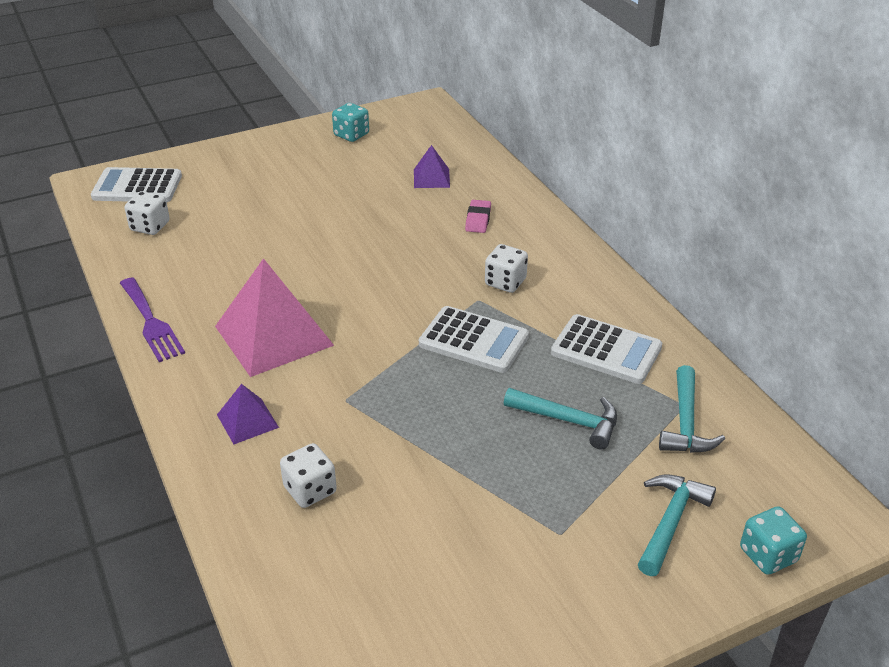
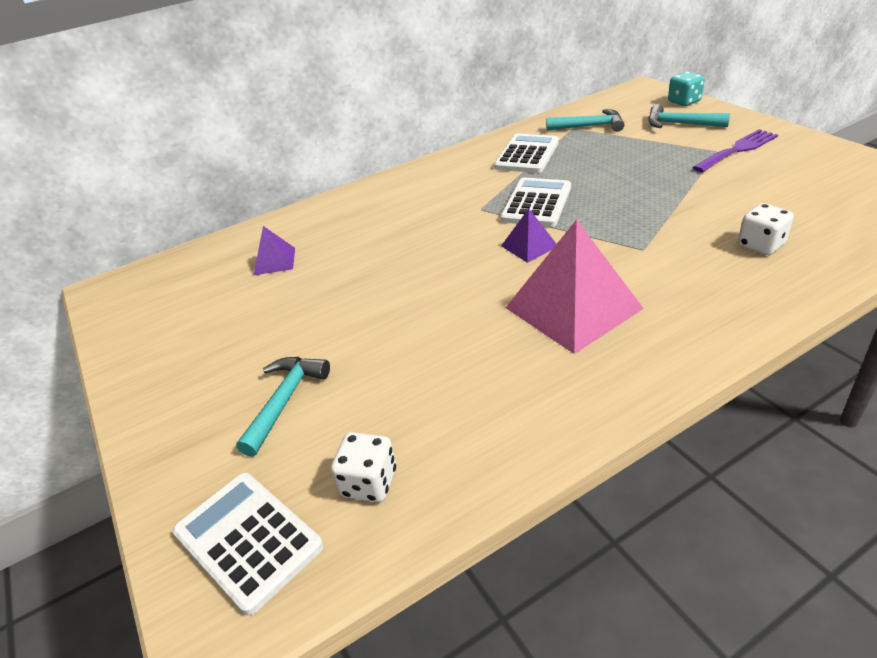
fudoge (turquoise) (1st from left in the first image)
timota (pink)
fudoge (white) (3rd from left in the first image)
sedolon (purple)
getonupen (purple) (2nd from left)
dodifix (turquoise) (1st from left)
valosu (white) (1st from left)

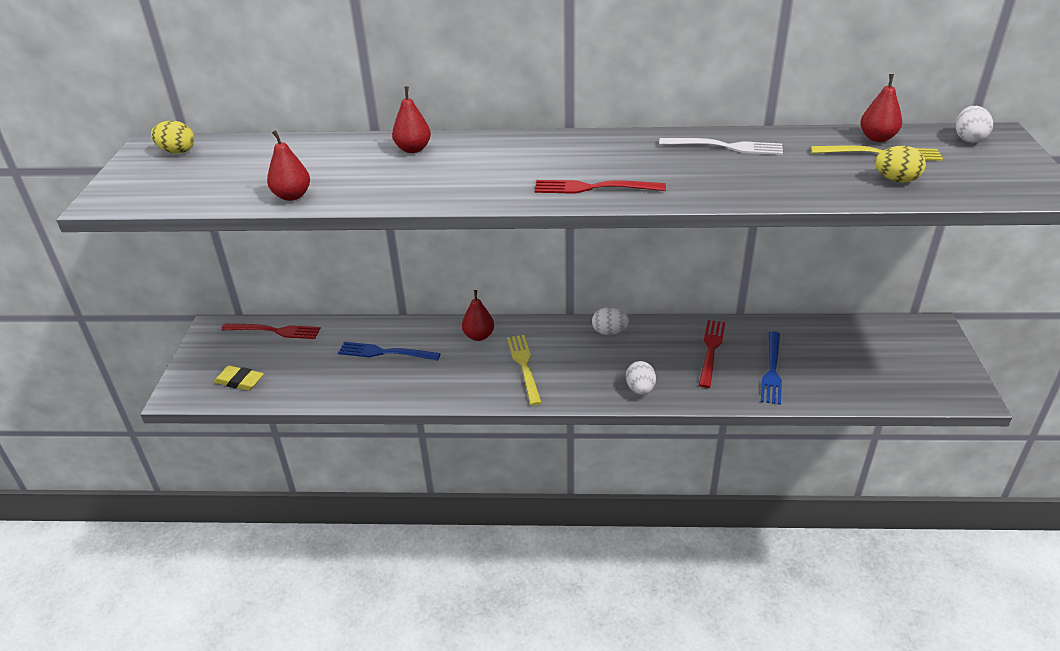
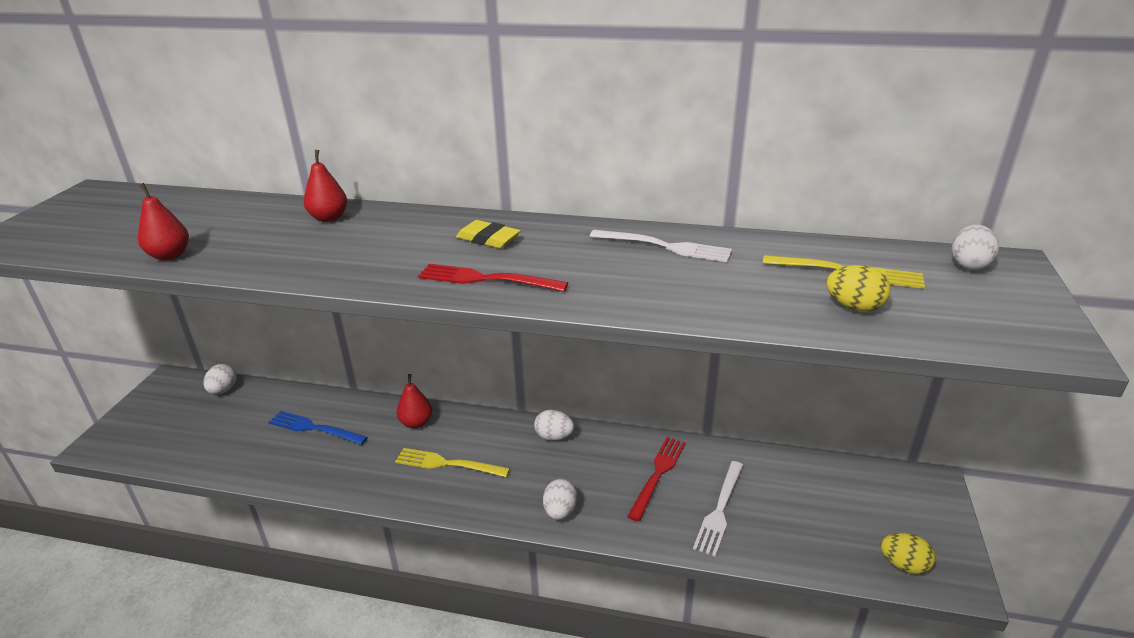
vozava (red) (4th from left in the first image)
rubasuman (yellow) (2nd from left)
timota (yellow)
rubasuman (white) (1st from left)
sedolon (white) (2nd from left)
sedolon (yellow) (1st from left)

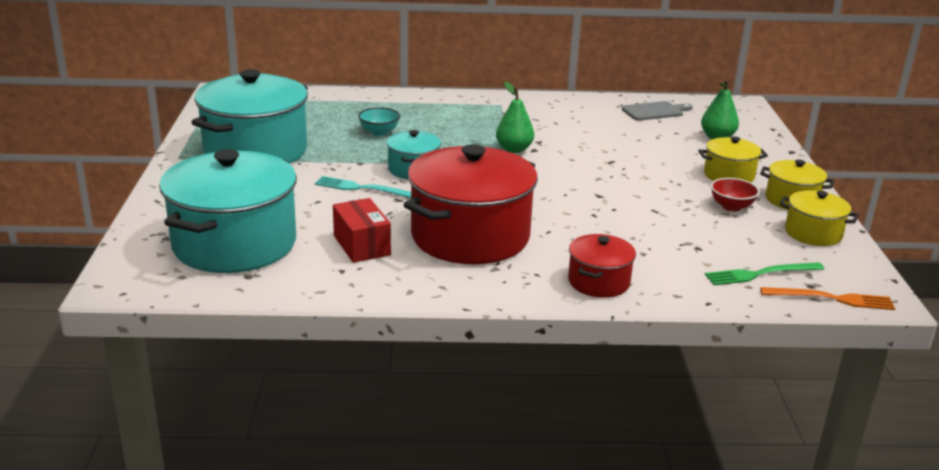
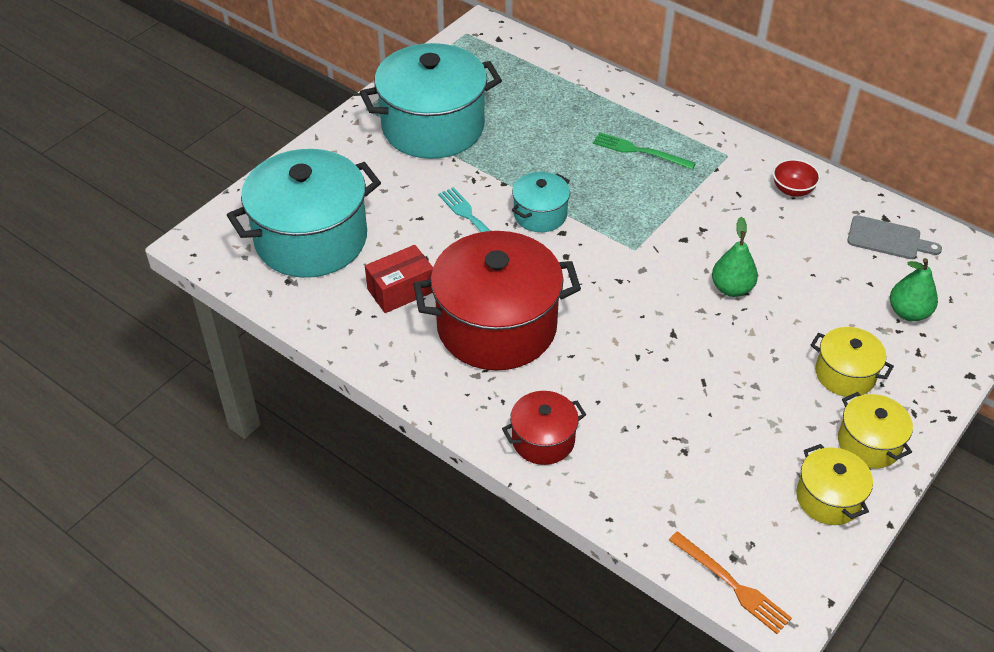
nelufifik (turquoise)
vozava (green) (1st from left)
sedolon (green)
nelufifik (red)
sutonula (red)

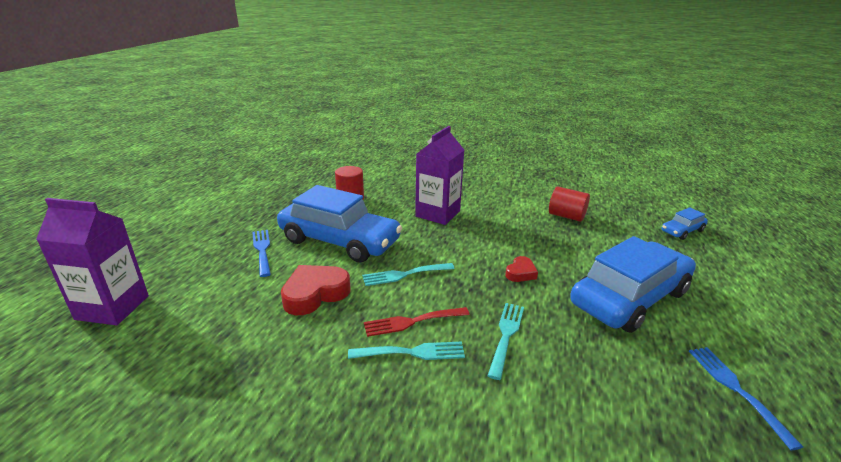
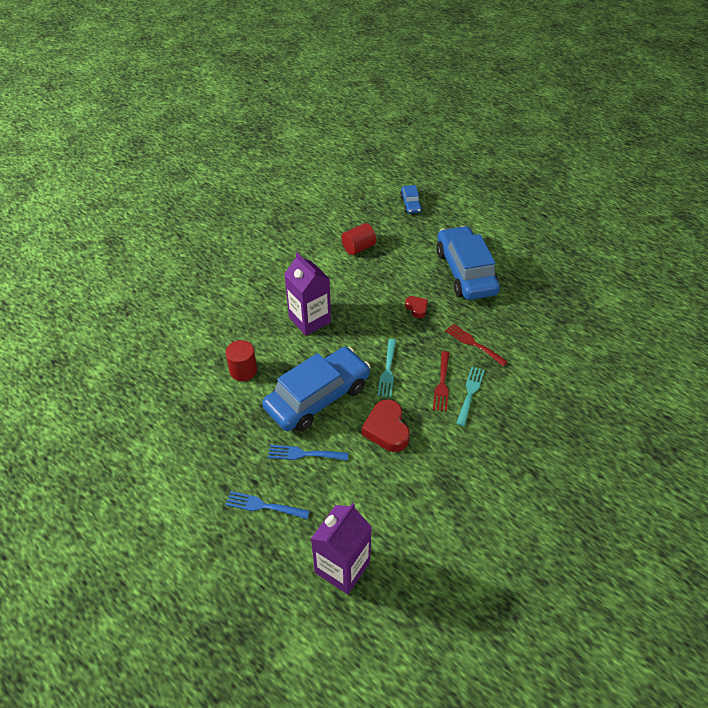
sedolon (blue) (1st from left)
sedolon (red) (2nd from left)

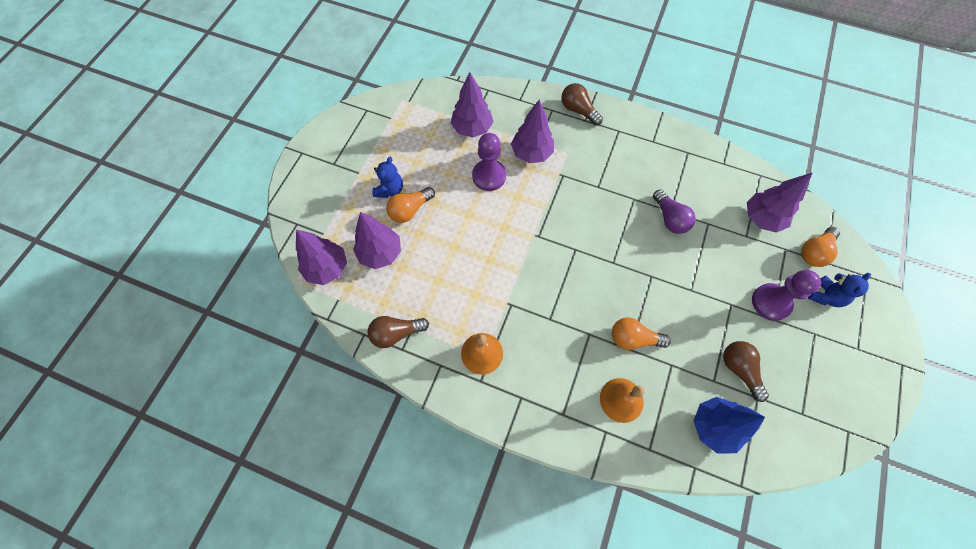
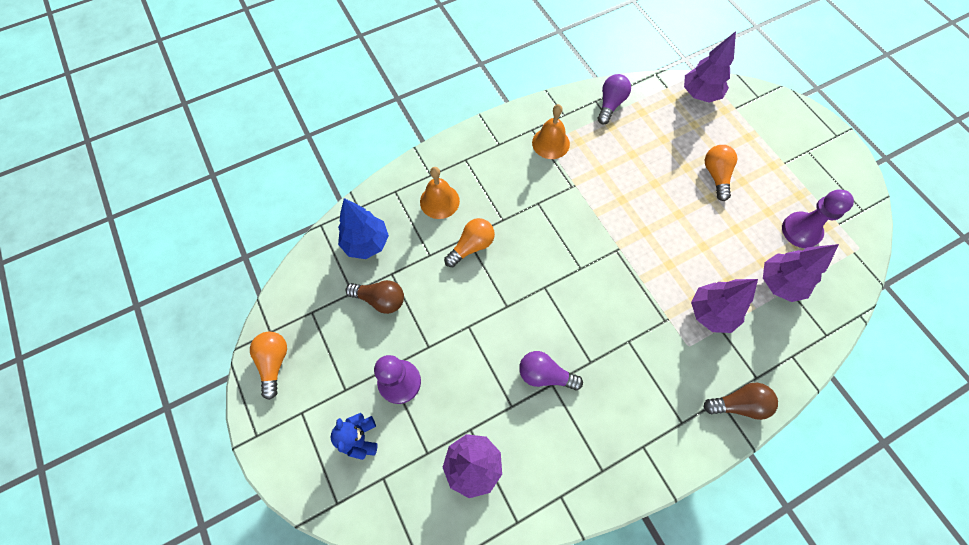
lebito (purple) (2nd from left in the first image)
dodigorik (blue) (1st from left in the first image)
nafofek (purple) (2nd from left)
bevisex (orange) (1st from left)
bevisex (purple) (2nd from left)

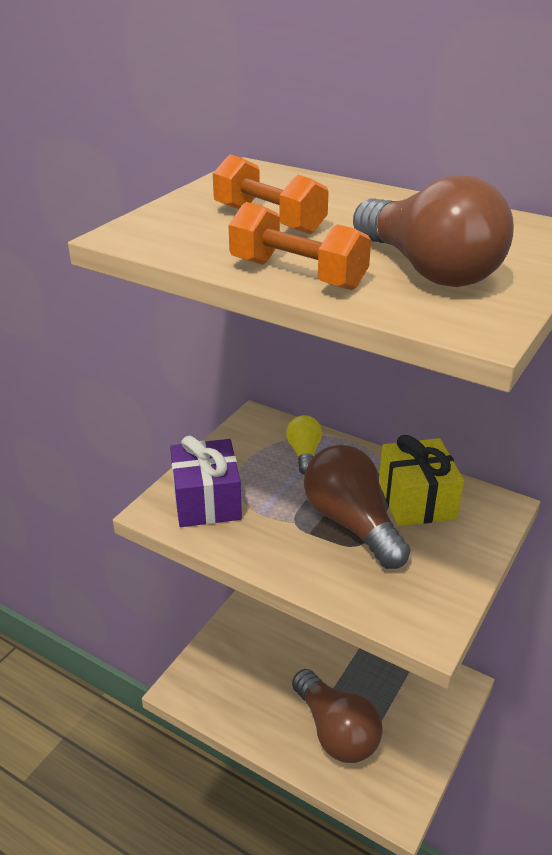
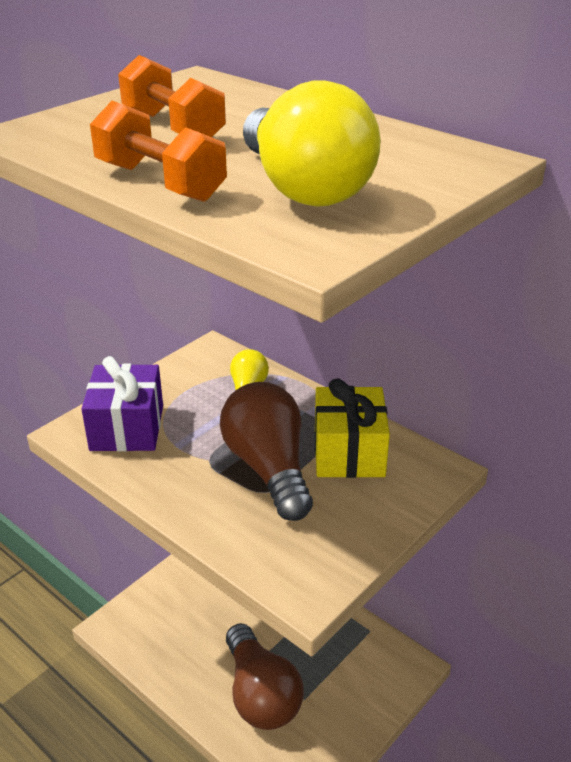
bevisex (yellow) (2nd from left)

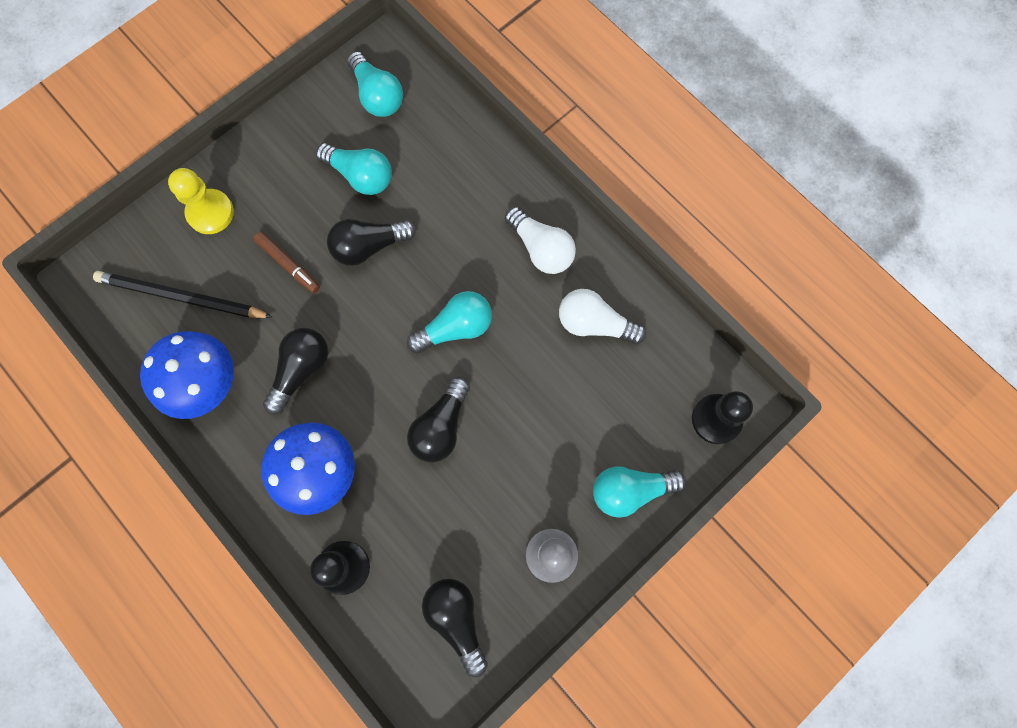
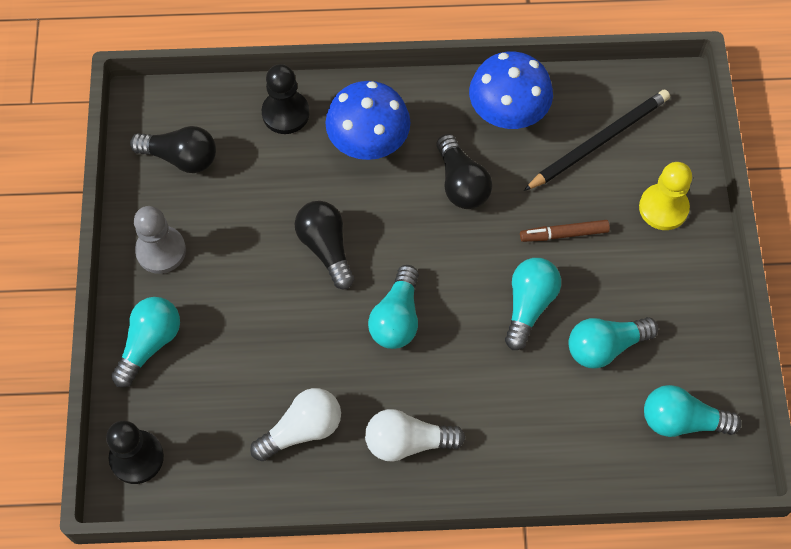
bevisex (turquoise) (3rd from left)

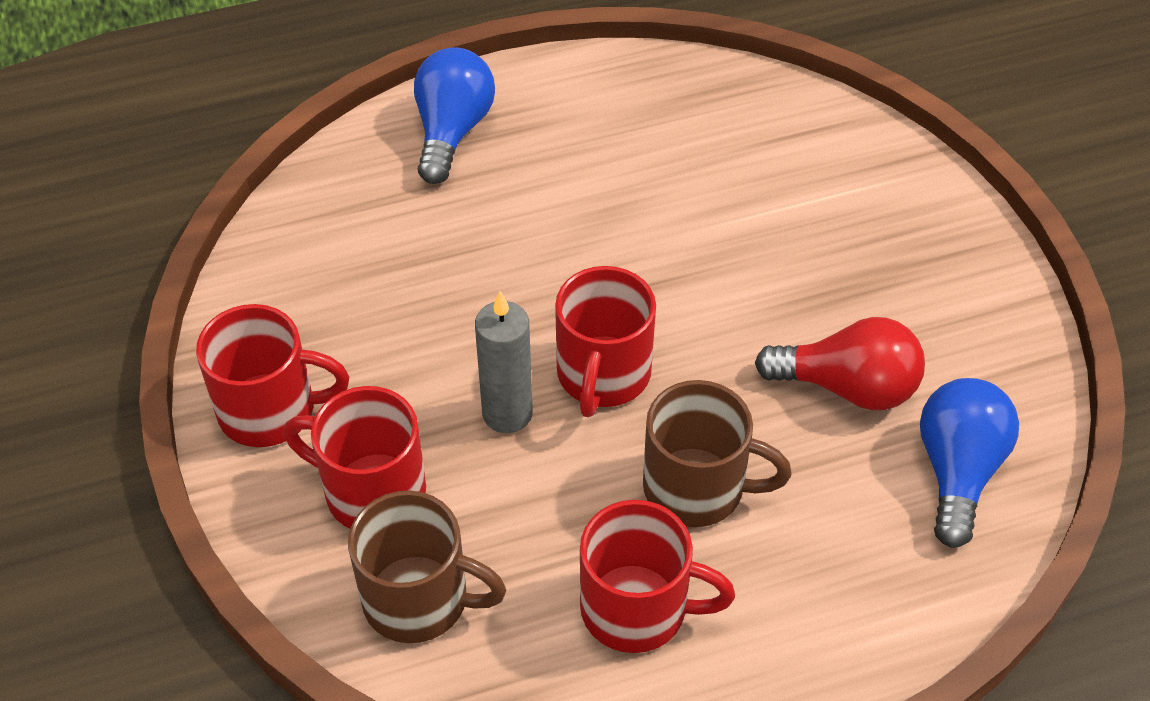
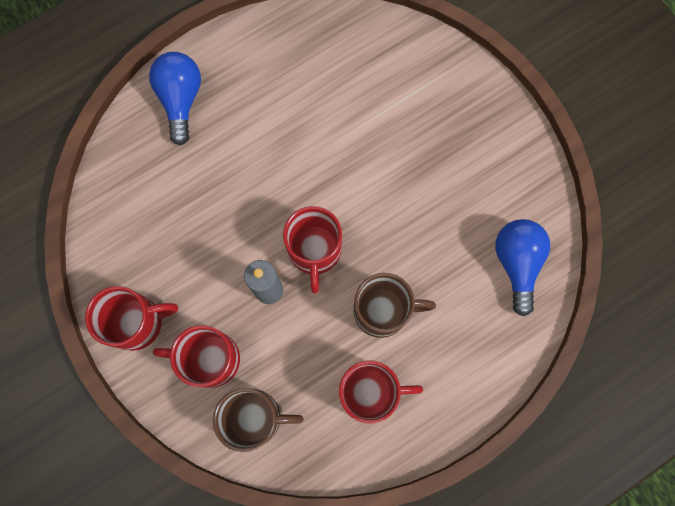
bevisex (red)

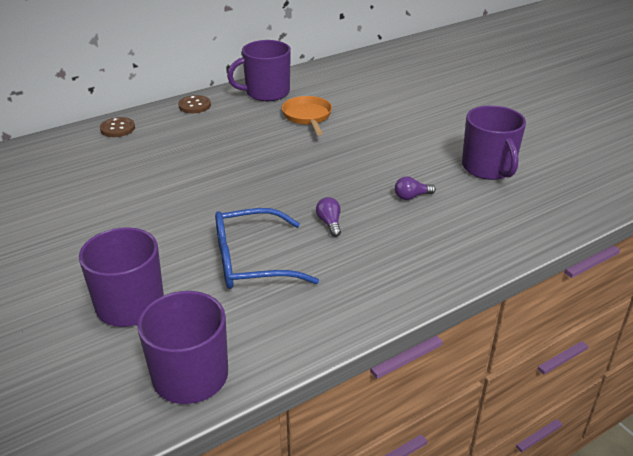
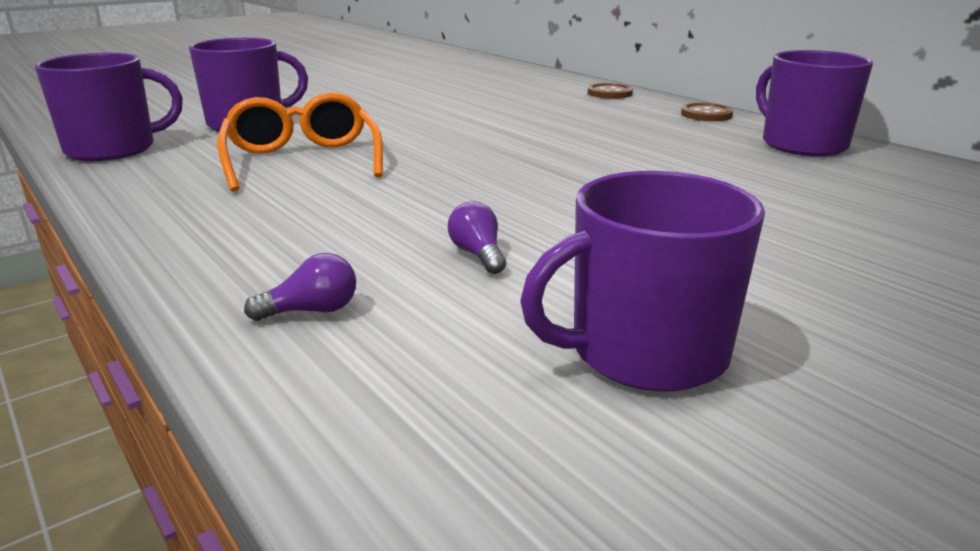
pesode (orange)
bevisex (purple) (1st from left)
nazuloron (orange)

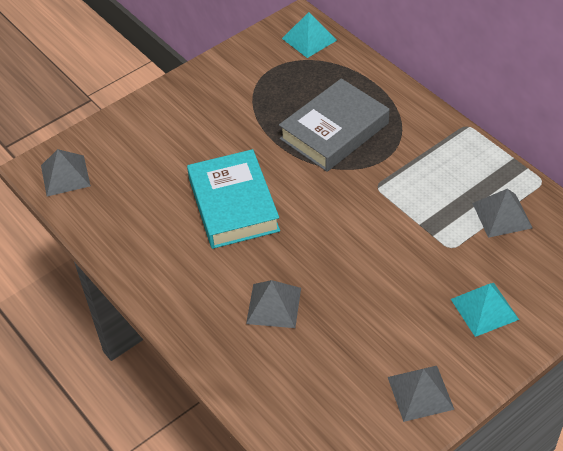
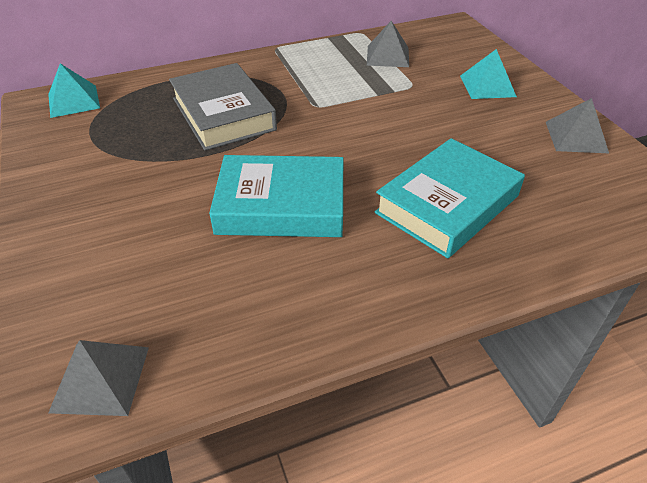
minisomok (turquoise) (2nd from left)

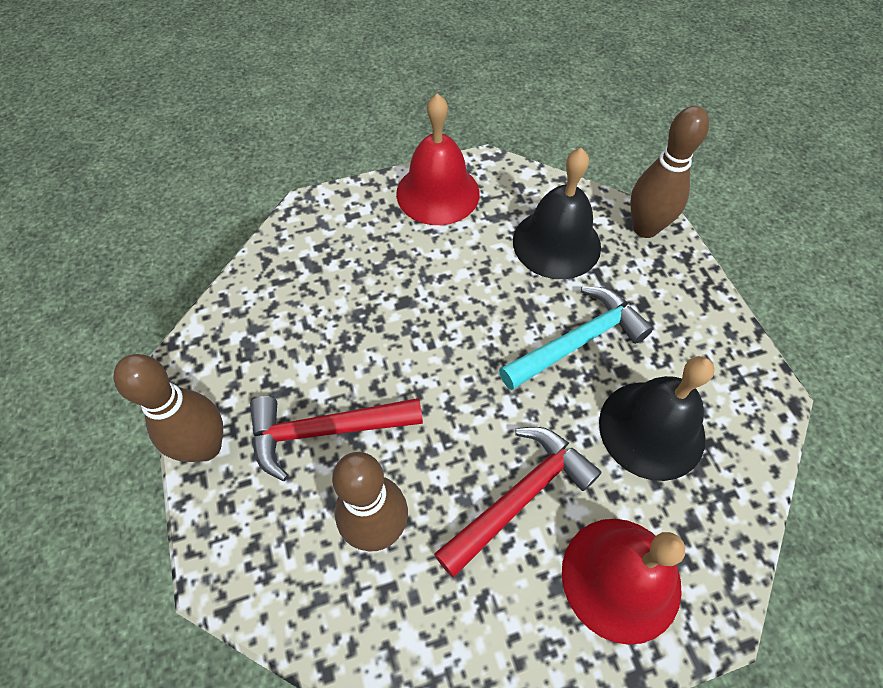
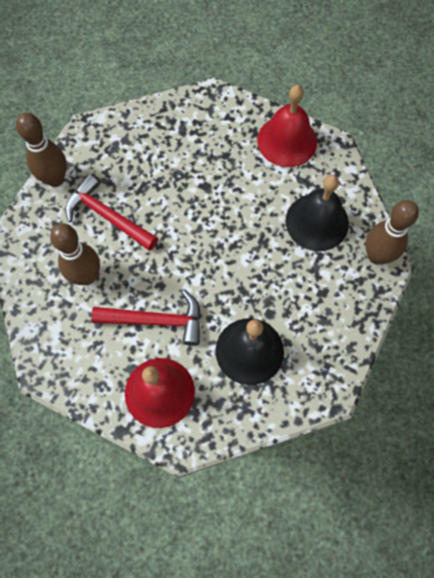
dodifix (turquoise)

